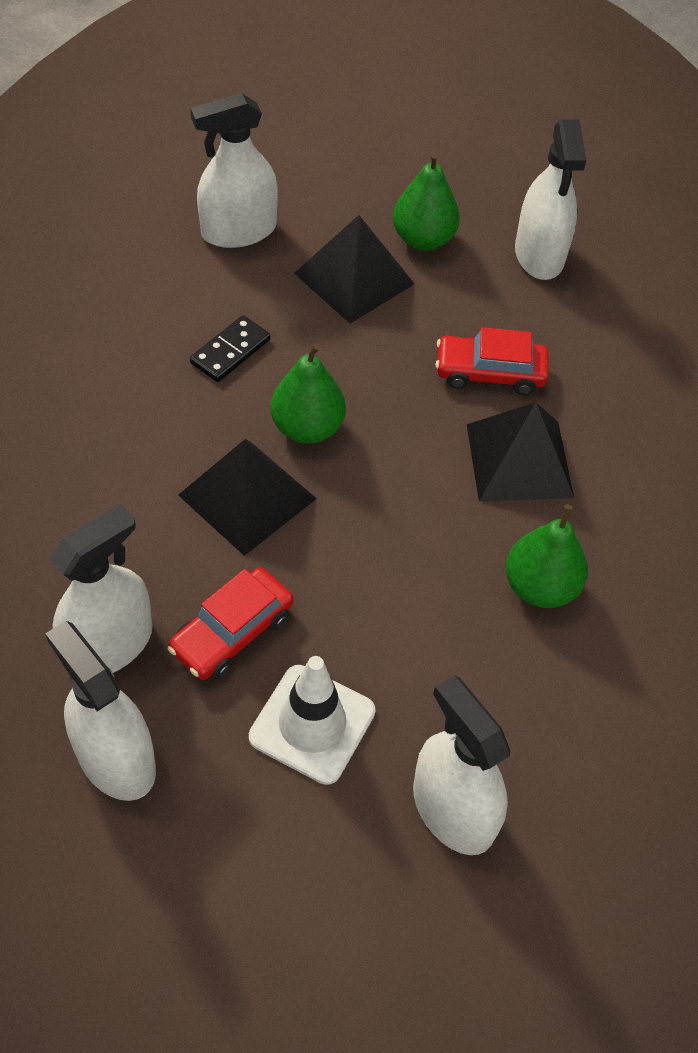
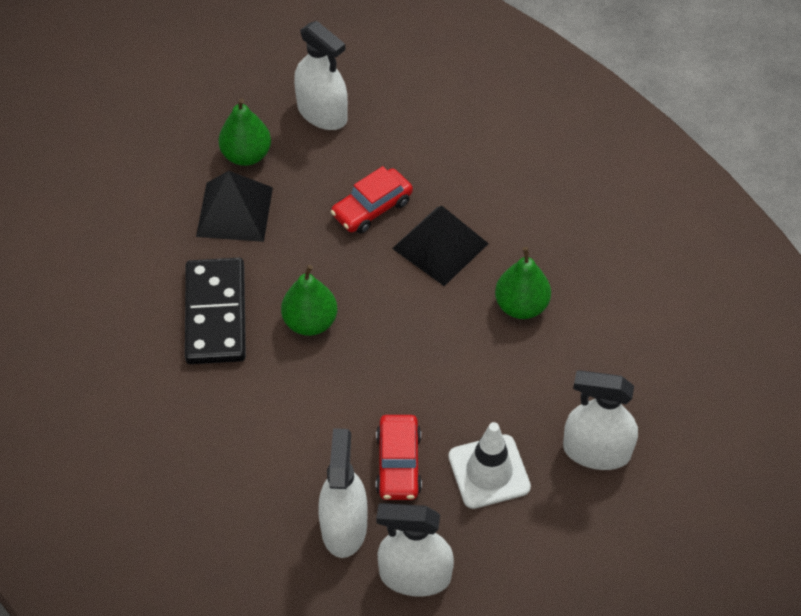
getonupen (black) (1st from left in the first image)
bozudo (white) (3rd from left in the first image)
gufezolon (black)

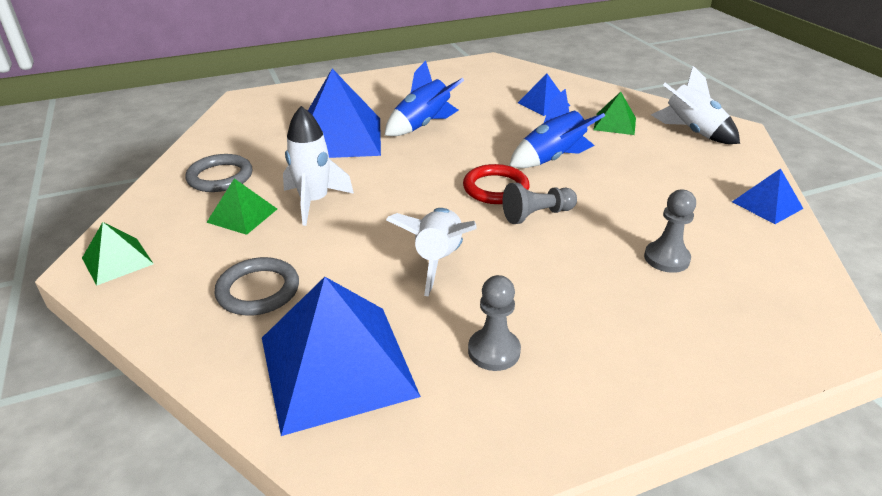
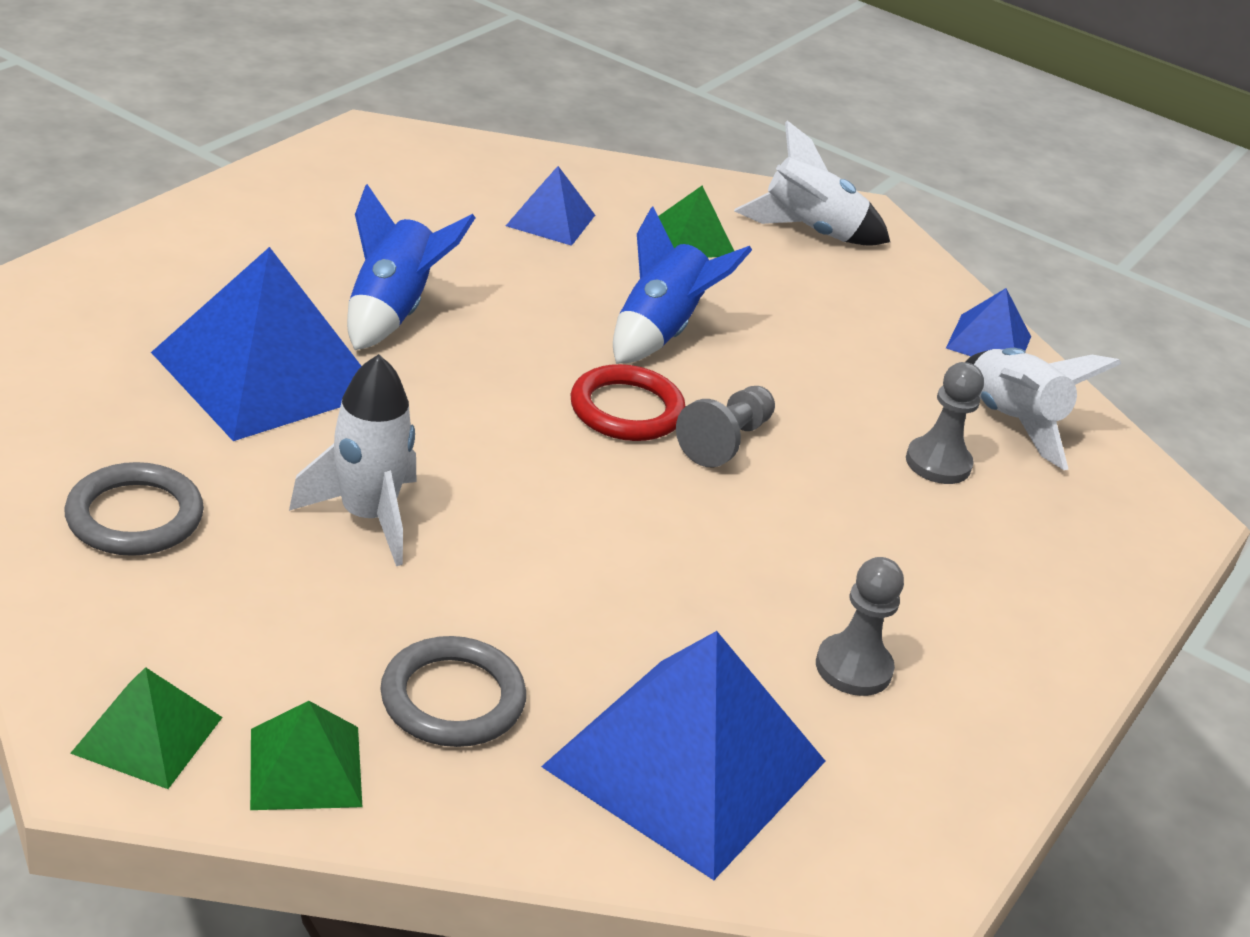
getonupen (green) (2nd from left)
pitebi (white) (3rd from left)

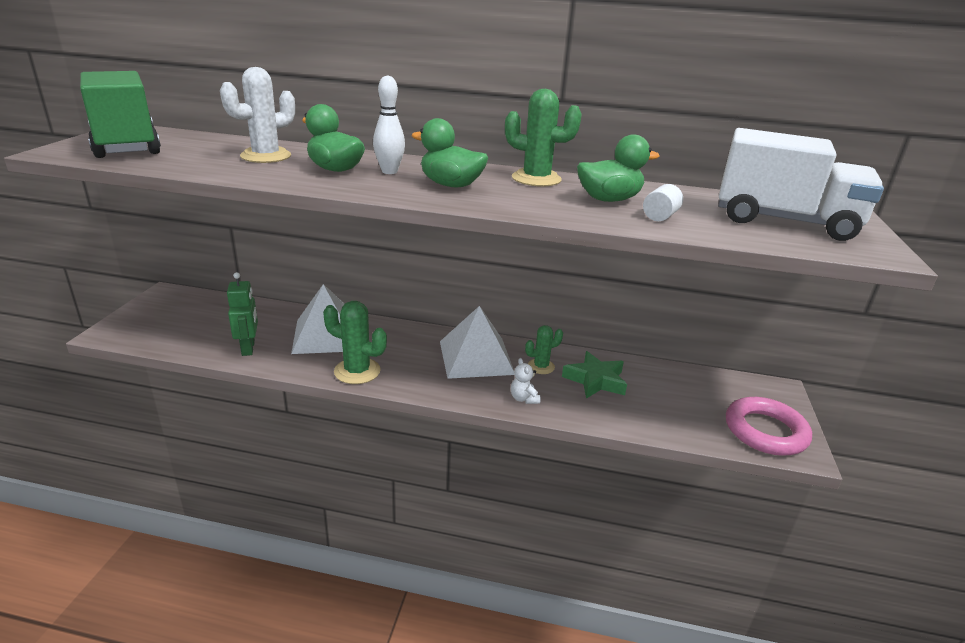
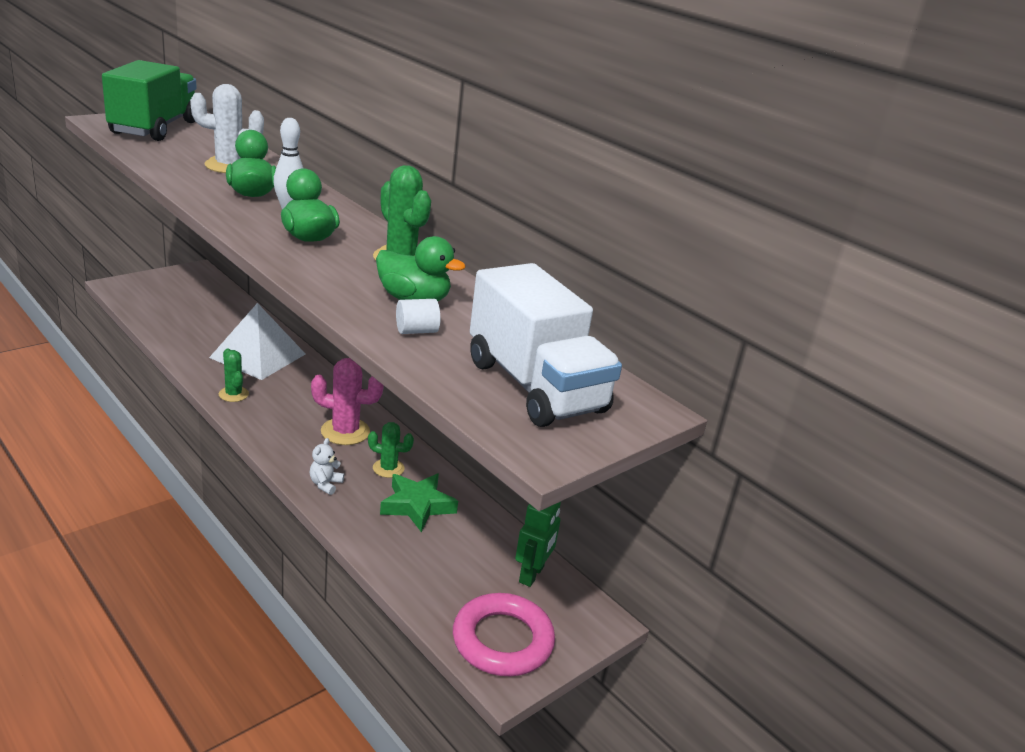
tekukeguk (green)
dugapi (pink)
dugapi (green) (1st from left)

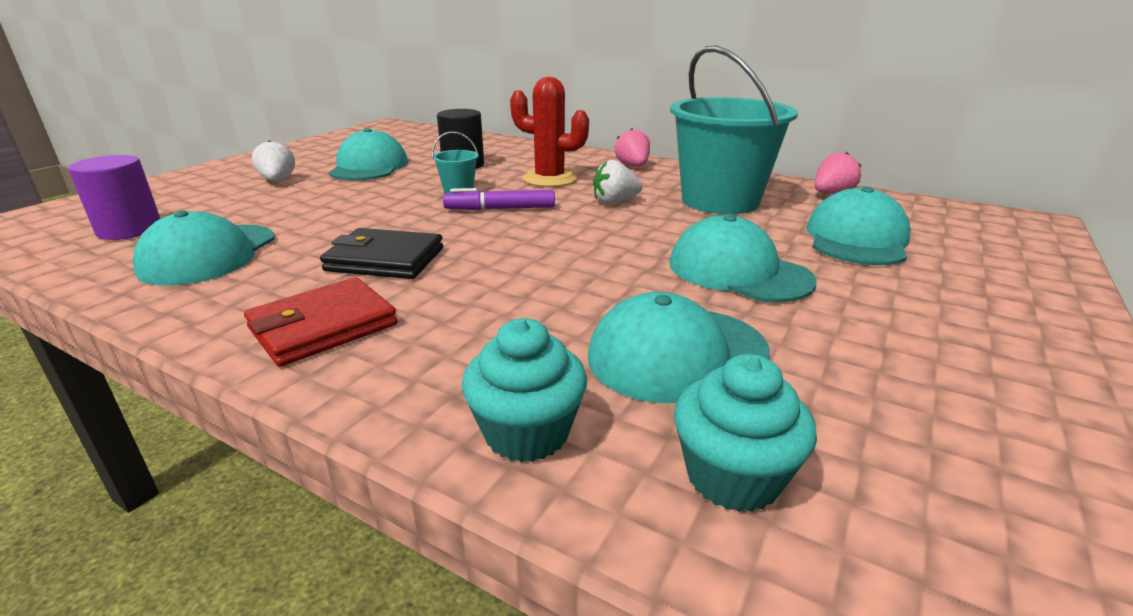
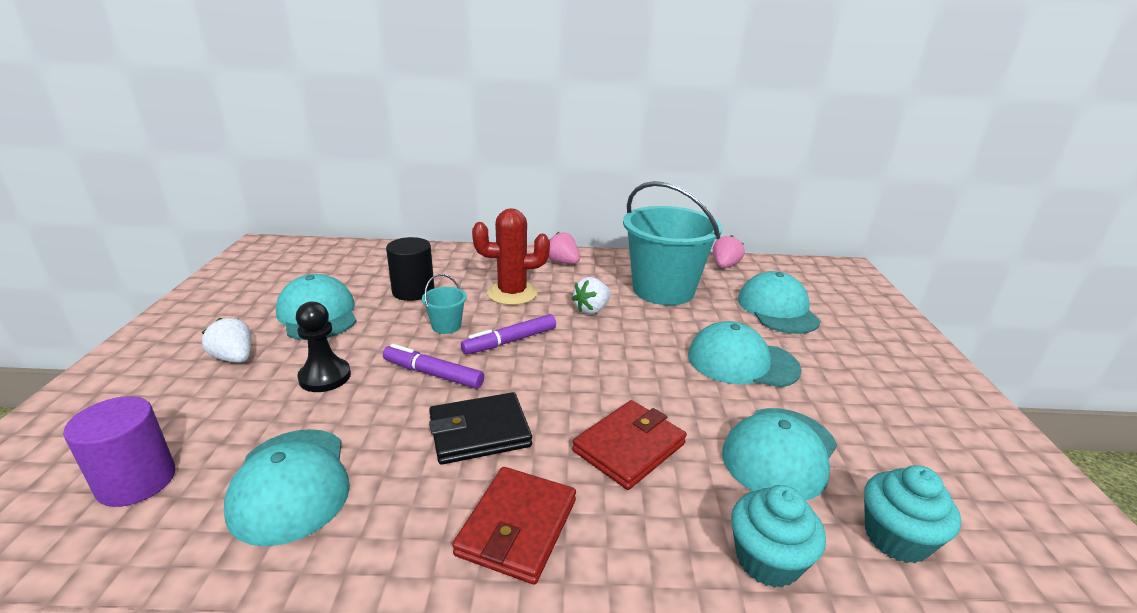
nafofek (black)
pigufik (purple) (1st from left)
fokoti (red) (2nd from left)

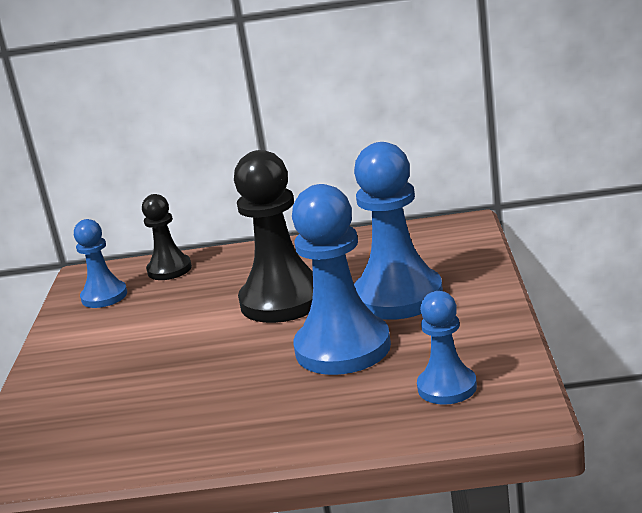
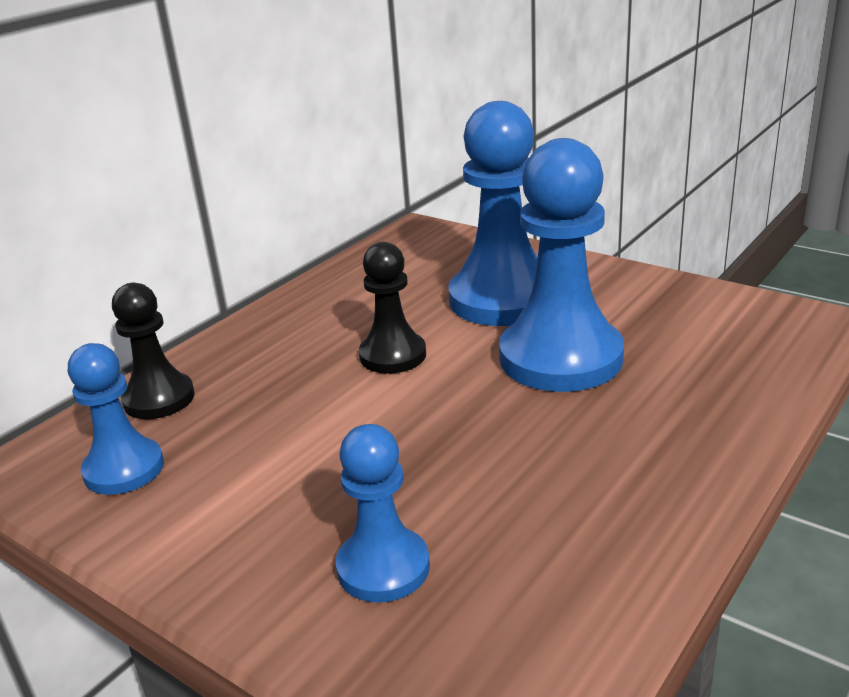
nafofek (blue) (2nd from left)
nafofek (black) (2nd from left)

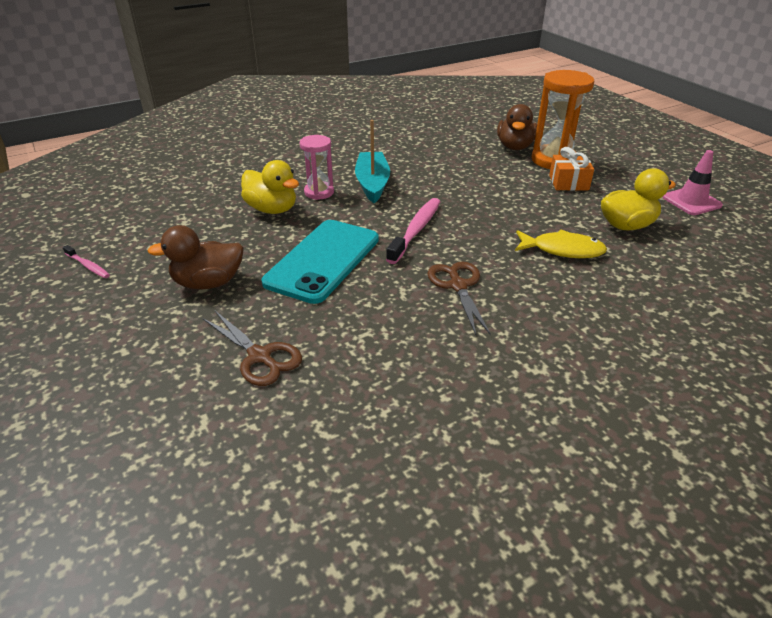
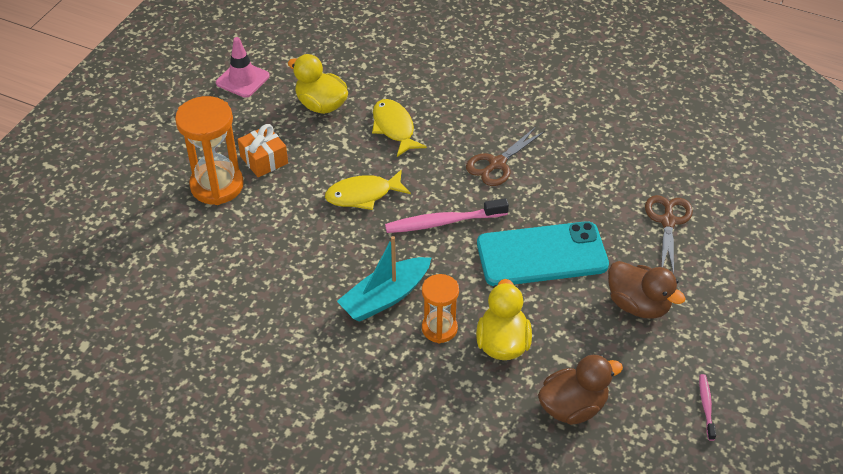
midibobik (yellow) (1st from left)
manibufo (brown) (1st from left)
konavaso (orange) (2nd from left)

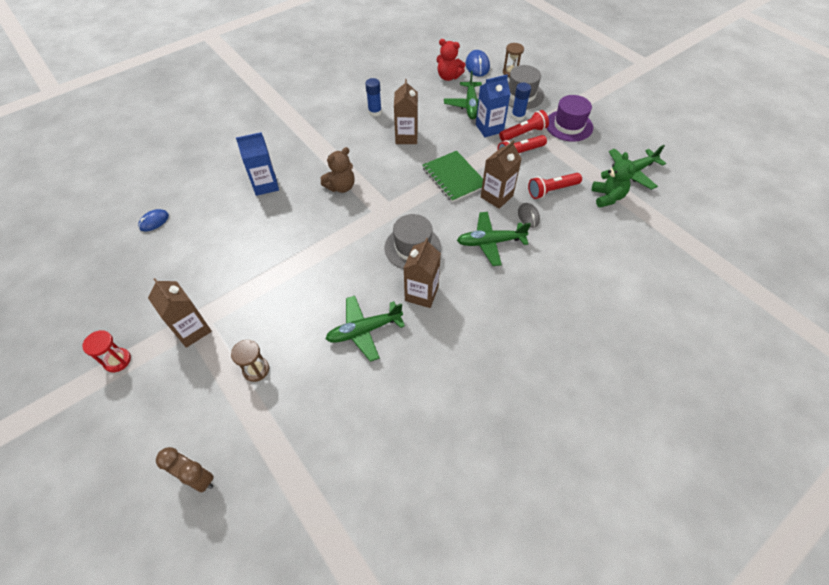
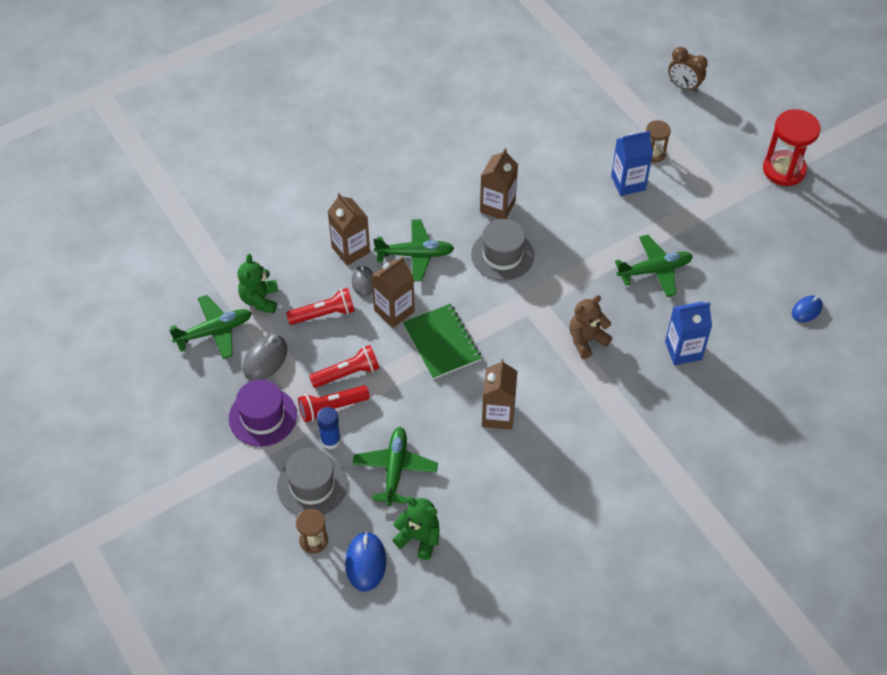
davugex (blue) (1st from left in the first image)
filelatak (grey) (1st from left)
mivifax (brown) (1st from left)
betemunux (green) (4th from left)
mivifax (blue) (1st from left)
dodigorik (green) (2nd from left)
konavaso (red)

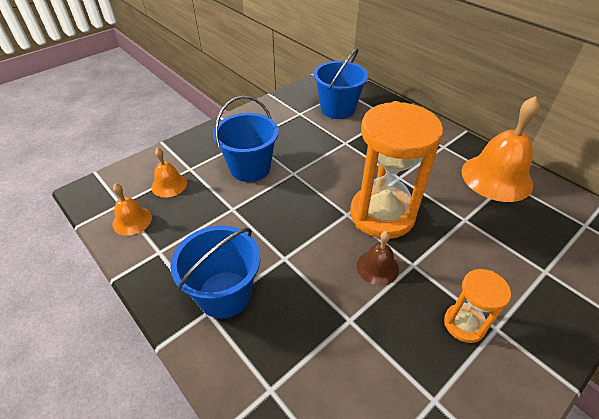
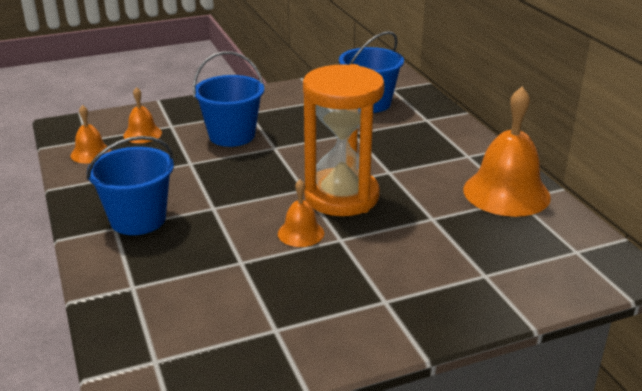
konavaso (orange) (2nd from left in the first image)
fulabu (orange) (3rd from left)

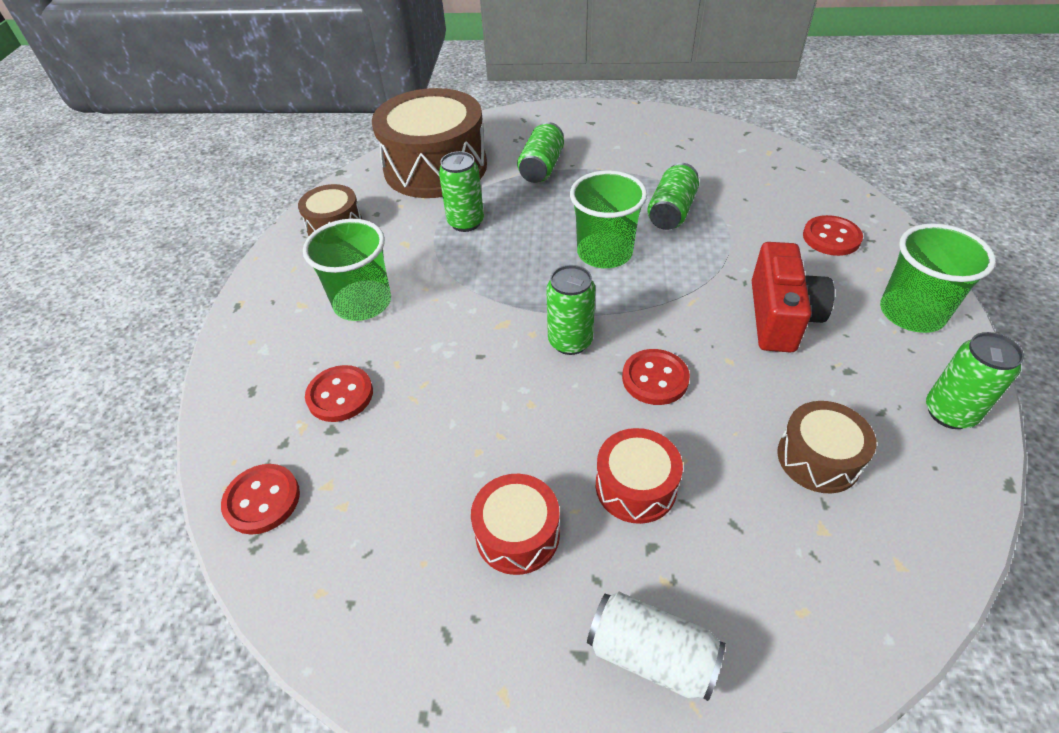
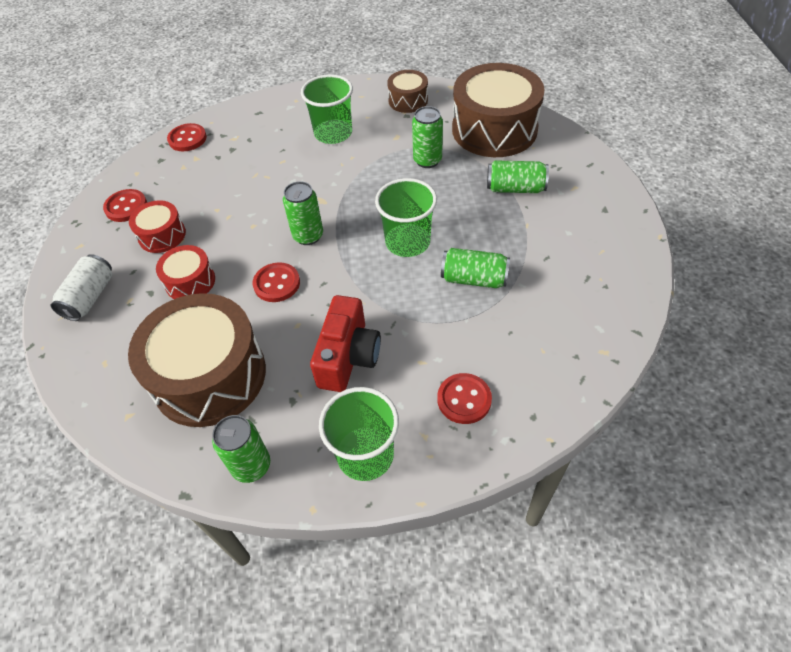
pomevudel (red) (1st from left)
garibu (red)
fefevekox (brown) (1st from left)

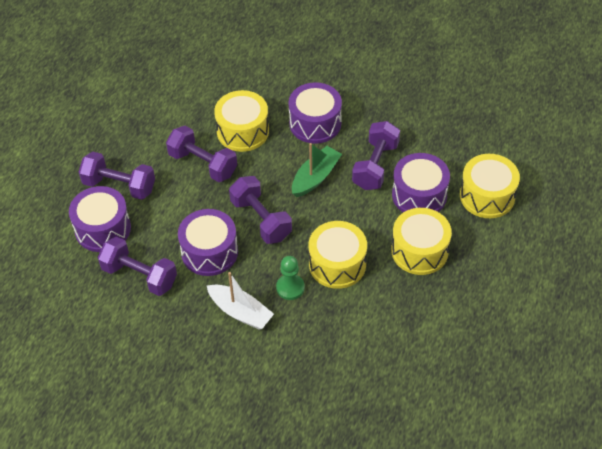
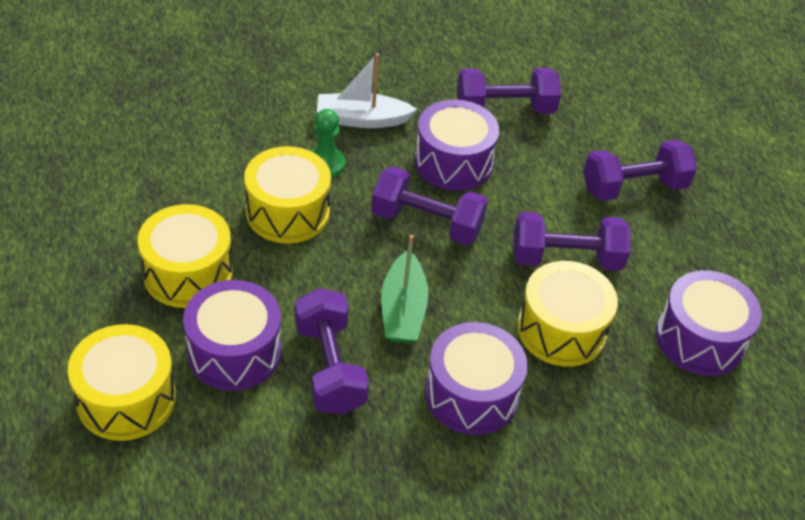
fefevekox (purple) (4th from left)

